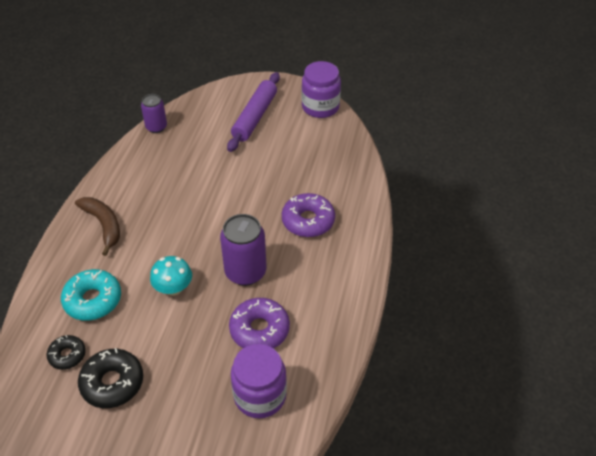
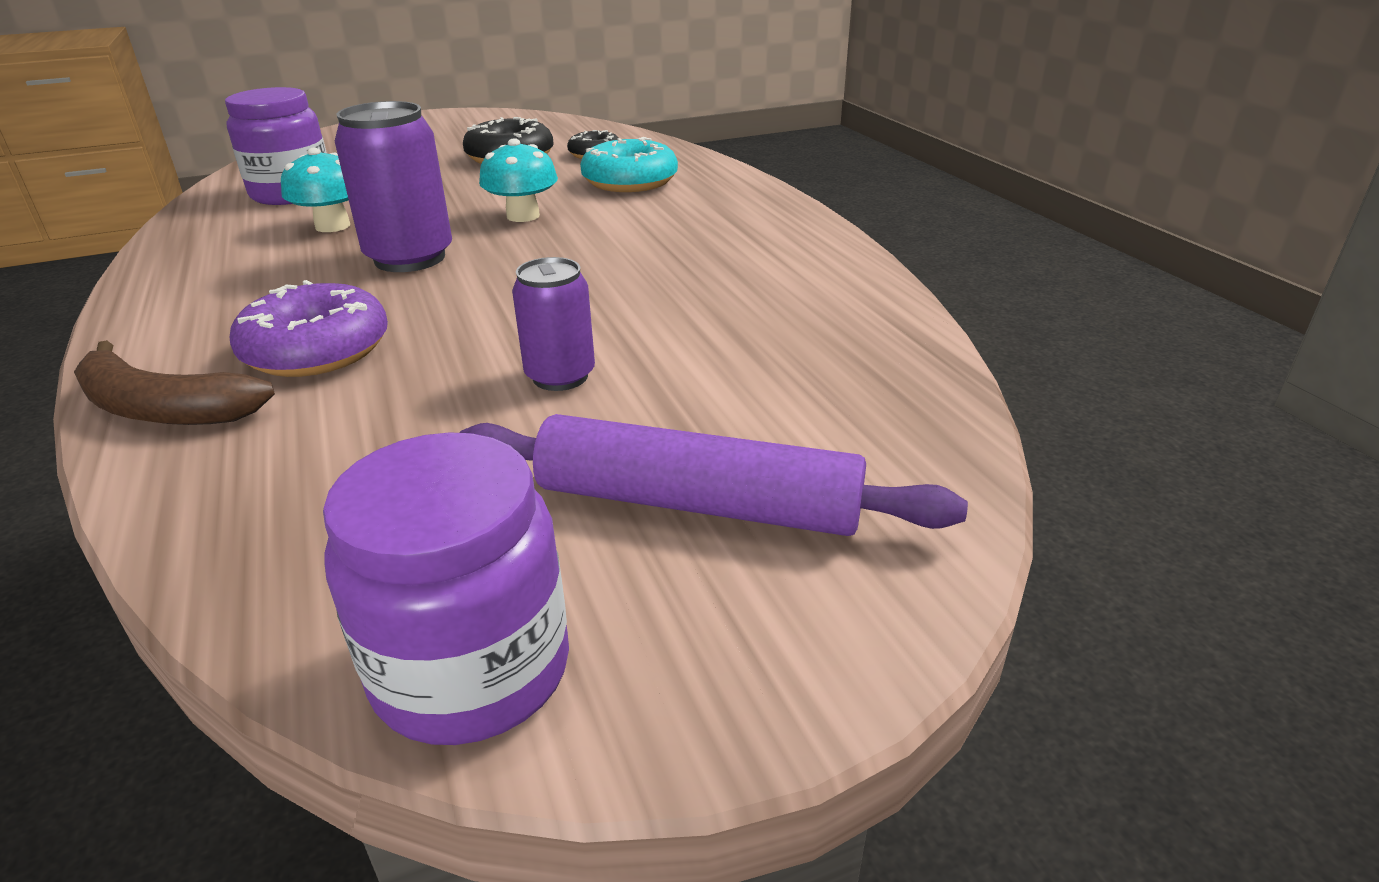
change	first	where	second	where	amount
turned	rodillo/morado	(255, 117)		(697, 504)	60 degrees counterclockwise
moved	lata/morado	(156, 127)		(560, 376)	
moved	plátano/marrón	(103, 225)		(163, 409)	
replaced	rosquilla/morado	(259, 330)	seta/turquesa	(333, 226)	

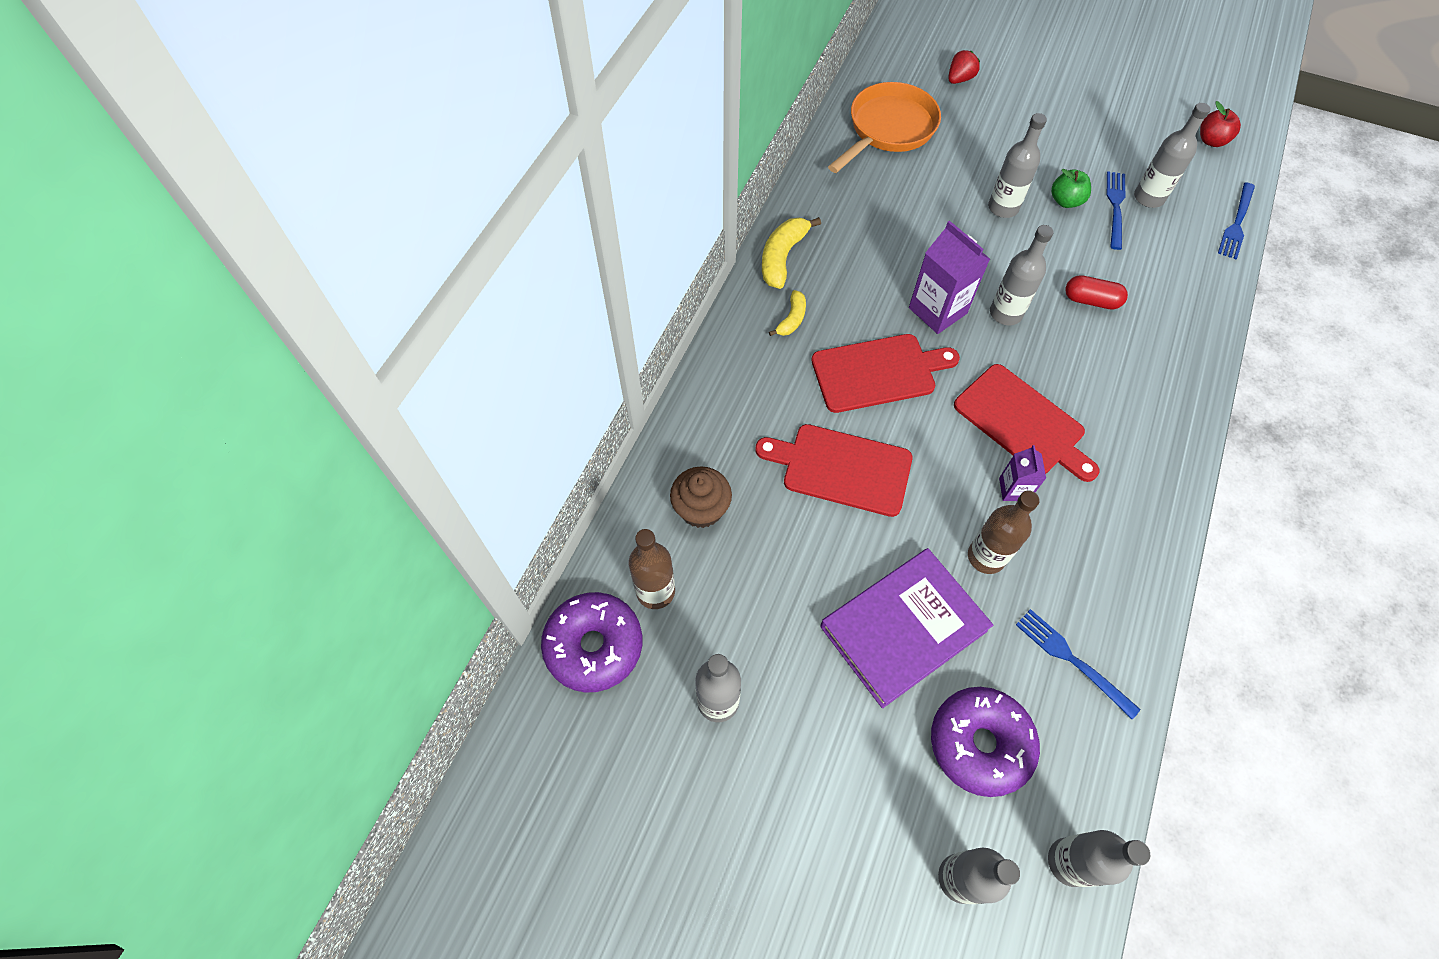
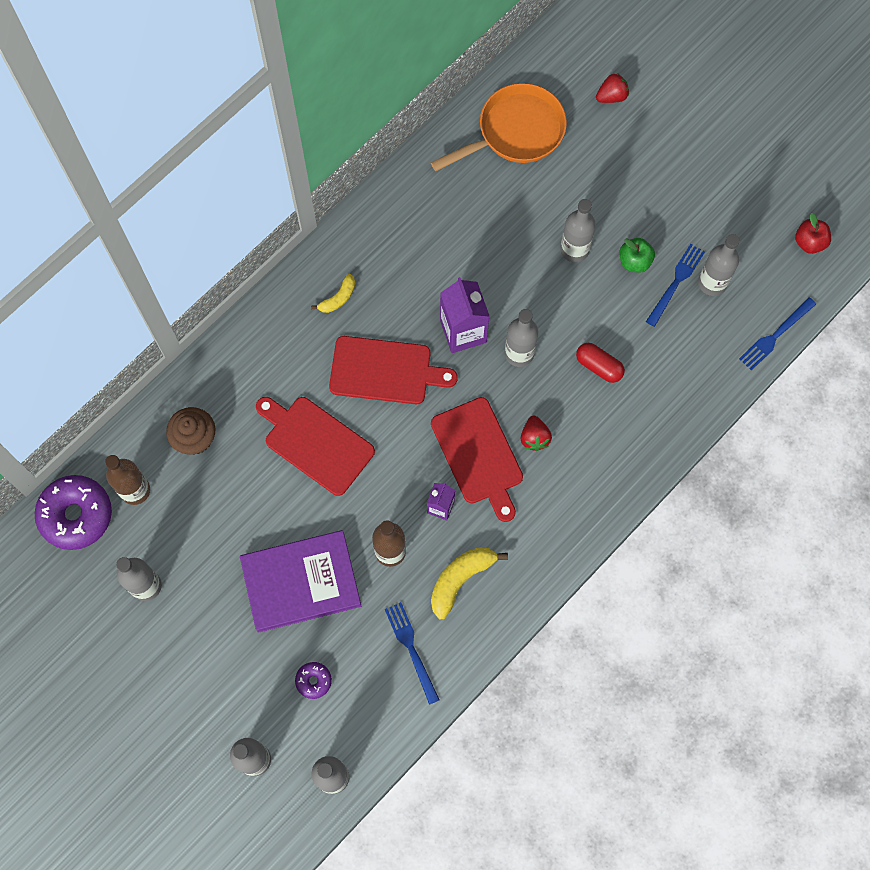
change	first	where	second	where	amount
moved	plátano/amarillo	(782, 257)		(460, 579)	
resized	rosquilla/morado	(979, 743)		(313, 681)	x0.47
added			fresa/rojo	(534, 438)	

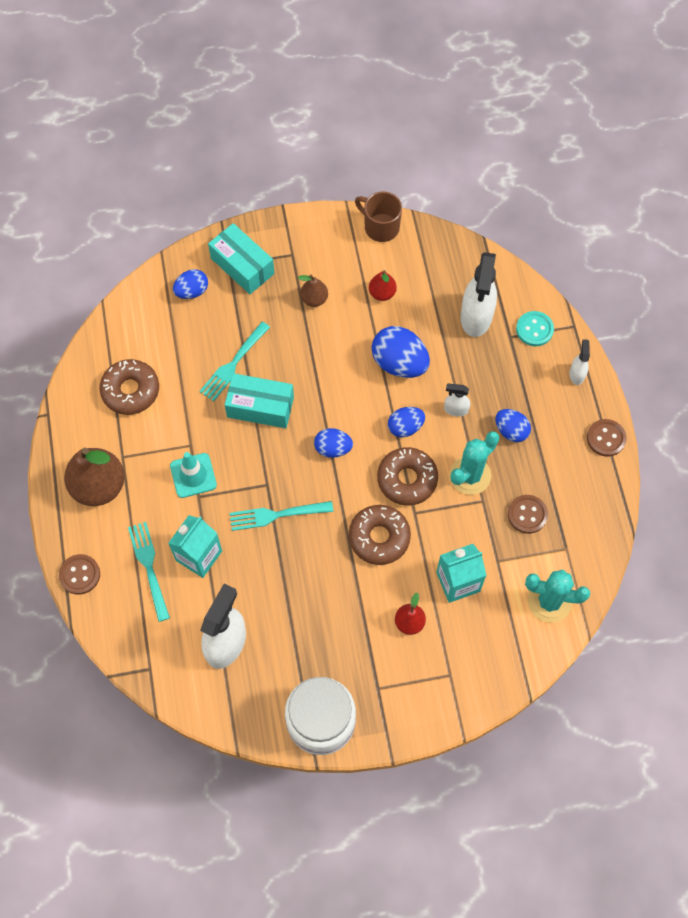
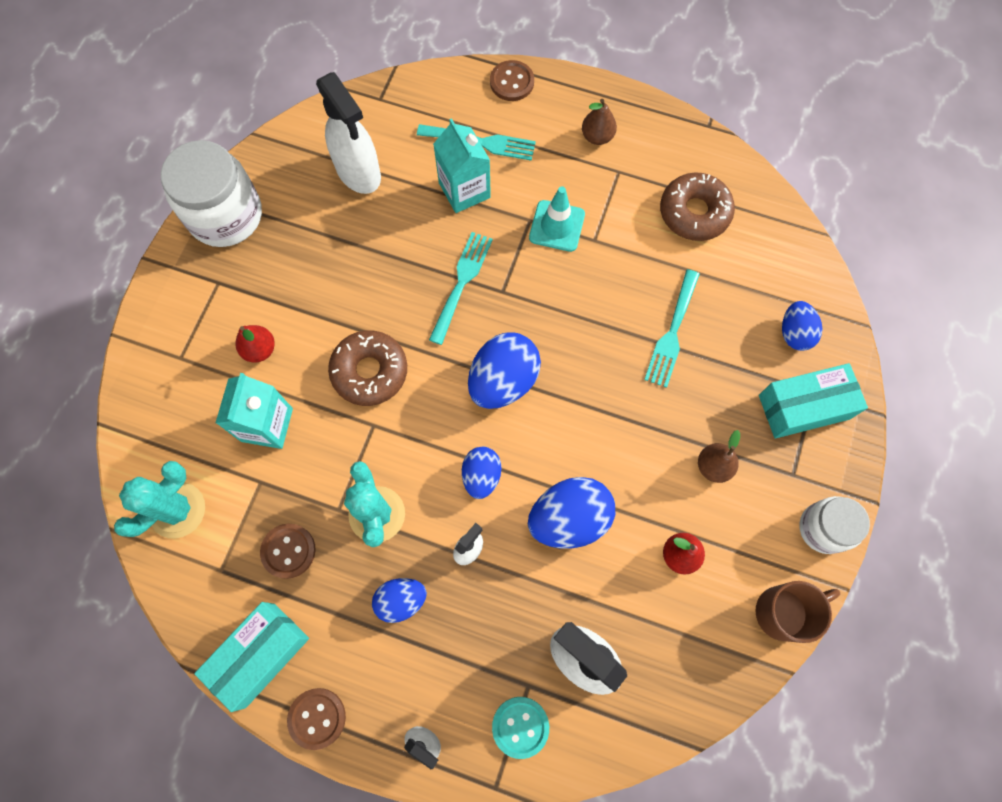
change	first	where	second	where	amount
turned	tenedor/turquesa	(234, 363)		(672, 331)	135 degrees counterclockwise
moved	caja/turquesa	(260, 407)		(260, 655)	
resized	huevo/azul	(333, 448)		(503, 381)	x1.65
removed	rosquilla/marrón	(407, 479)			
resized	pera/marrón	(99, 486)		(597, 137)	x0.50
added			tarro/blanco	(823, 528)	

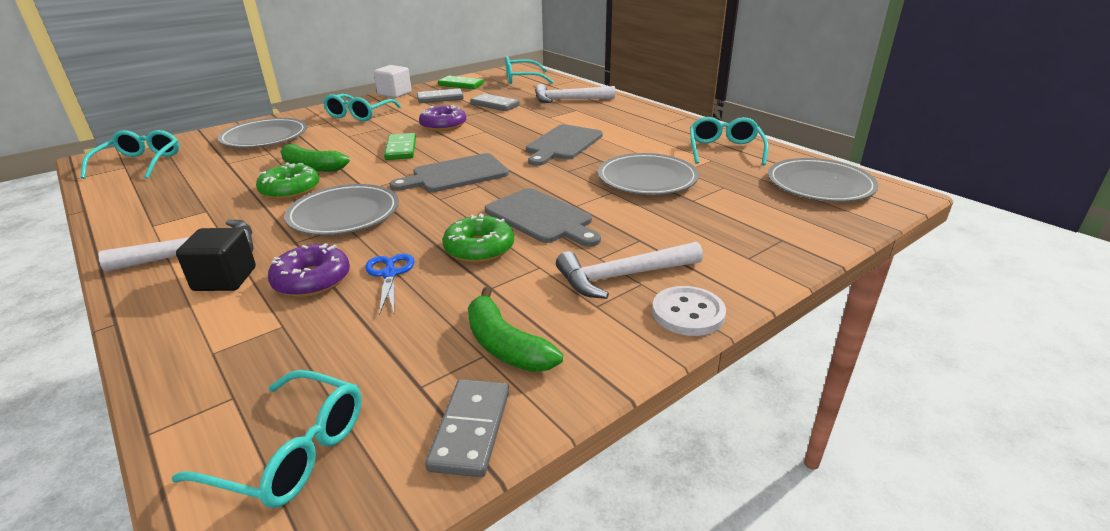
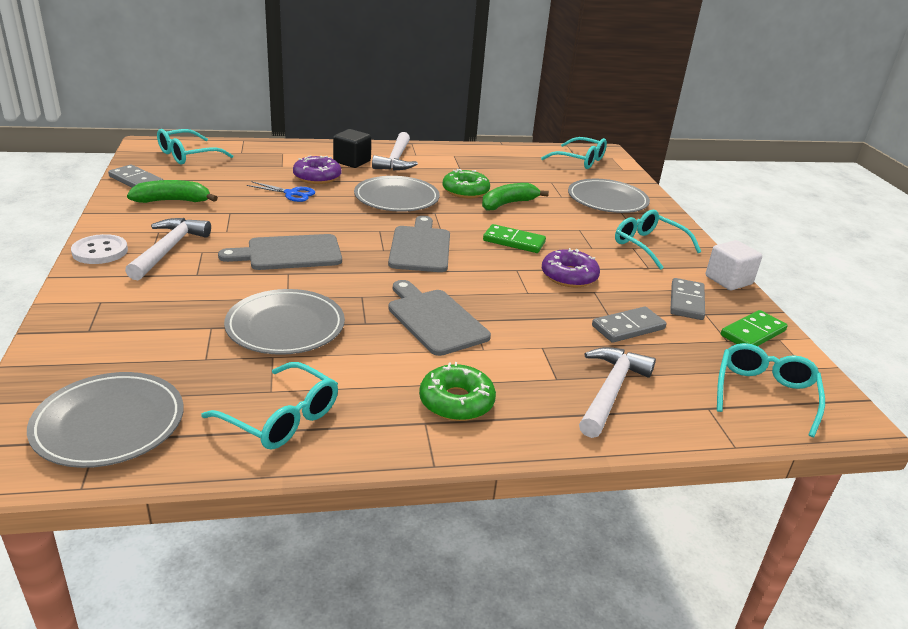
change	first	where	second	where	amount
moved	rosquilla/verde	(479, 248)		(456, 402)	

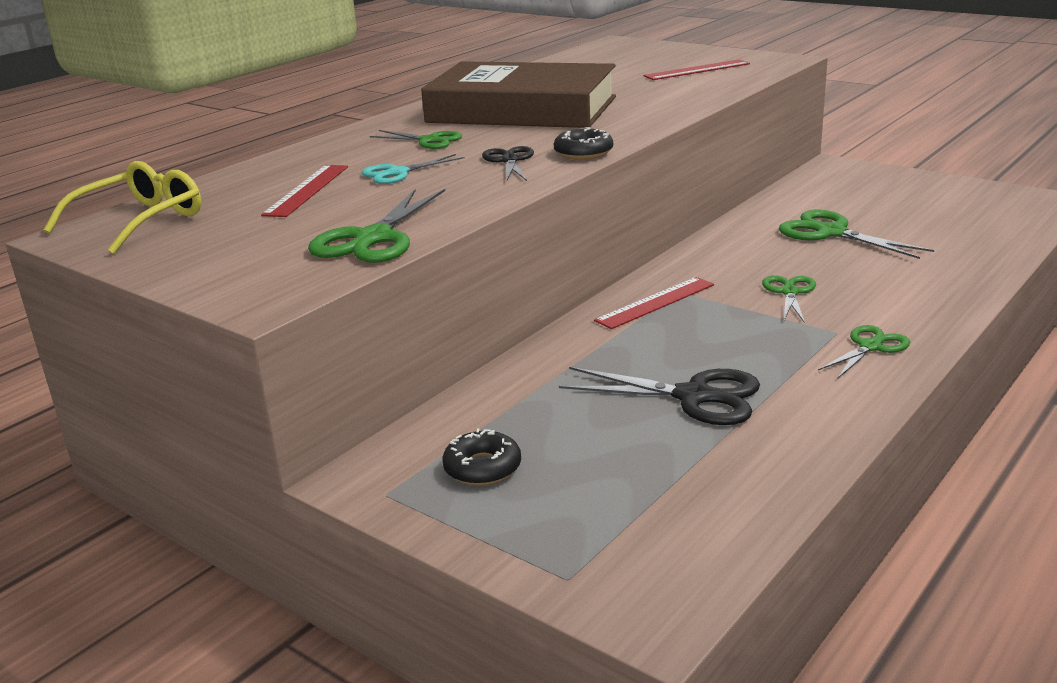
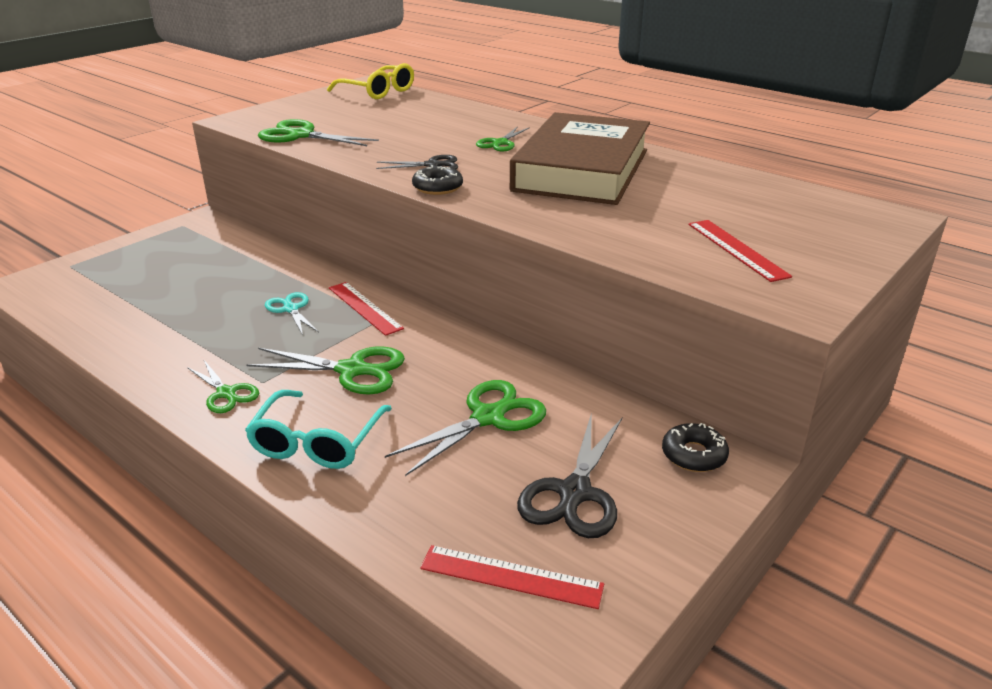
change	first	where	second	where	amount
moved	tijeras/turquesa	(398, 173)		(291, 309)	
moved	regla/rojo	(307, 190)		(511, 576)	
resized	tijeras/verde	(789, 292)		(352, 370)	x1.61
moved	tijeras/negro	(693, 396)		(575, 493)	
moved	rosquilla/negro	(482, 467)		(694, 455)	
added			gafas/turquesa	(317, 442)	

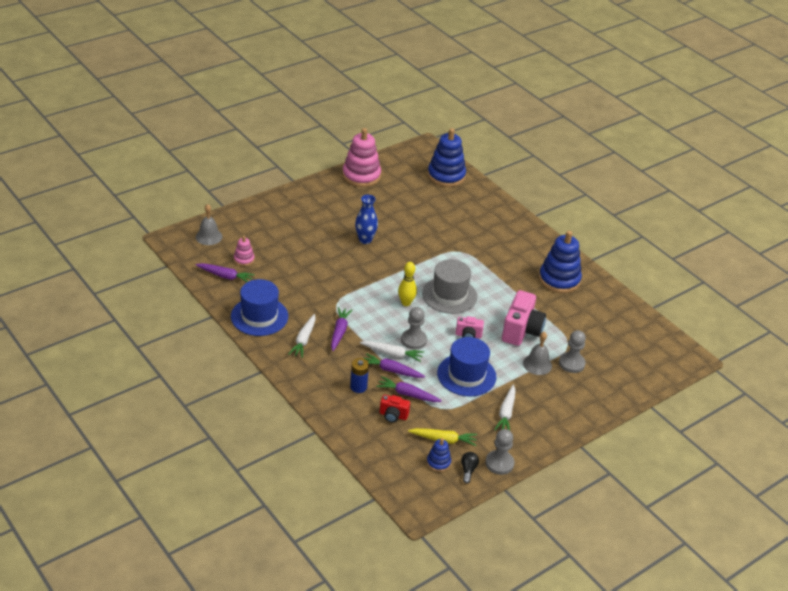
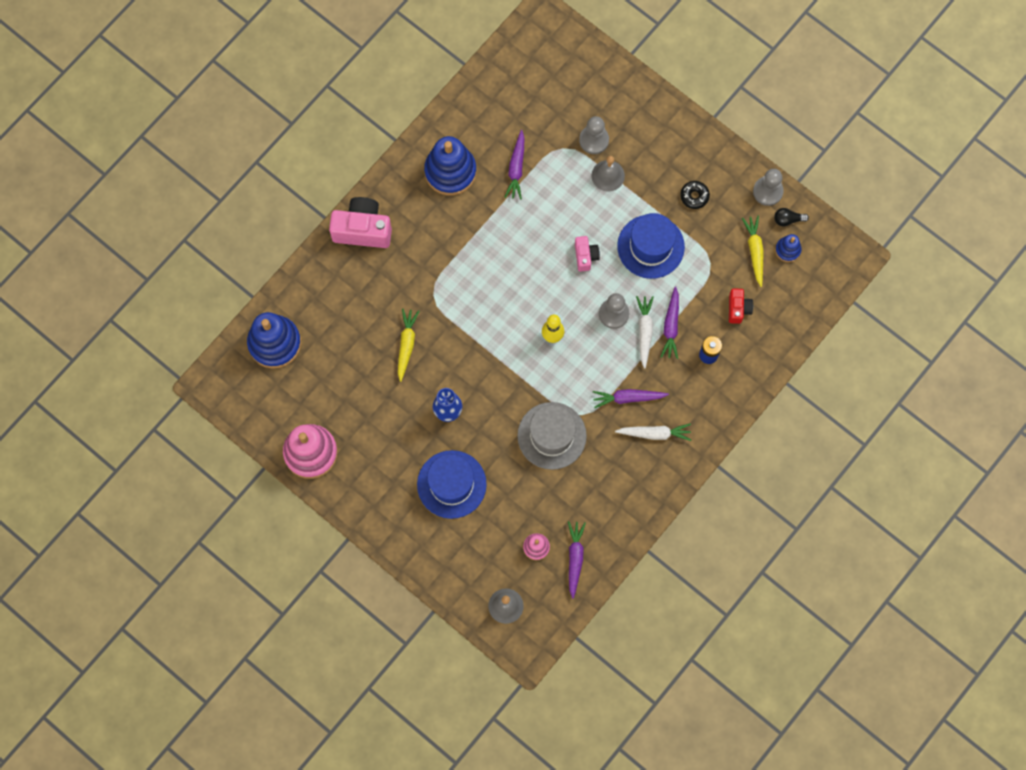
change	first	where	second	where	amount
moved	sombrero/gris	(449, 295)		(552, 435)	
moved	sombrero/azul	(259, 316)		(451, 484)	
moved	cámara/rosa	(521, 331)		(363, 229)	
moved	zanahoria/morado	(407, 394)		(516, 168)	
replaced	zanahoria/blanco	(506, 413)	rosquilla/negro	(694, 196)	
added			zanahoria/amarillo	(406, 345)	

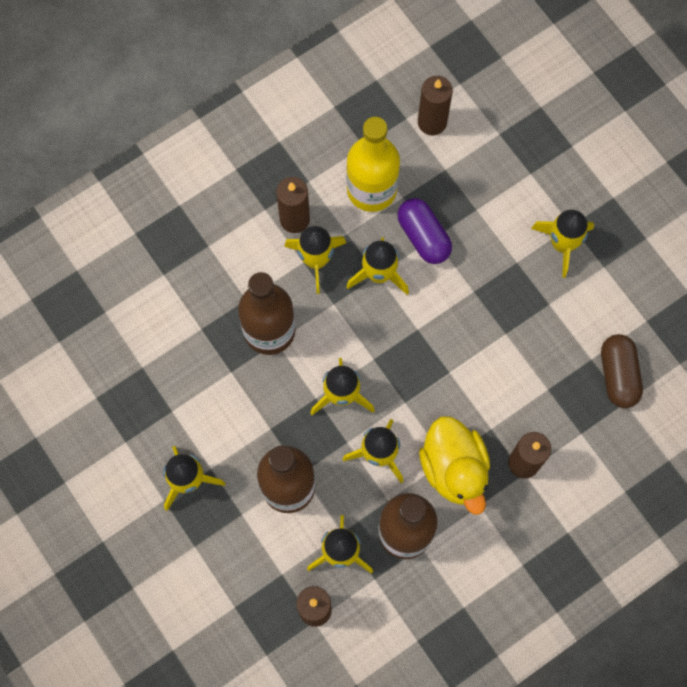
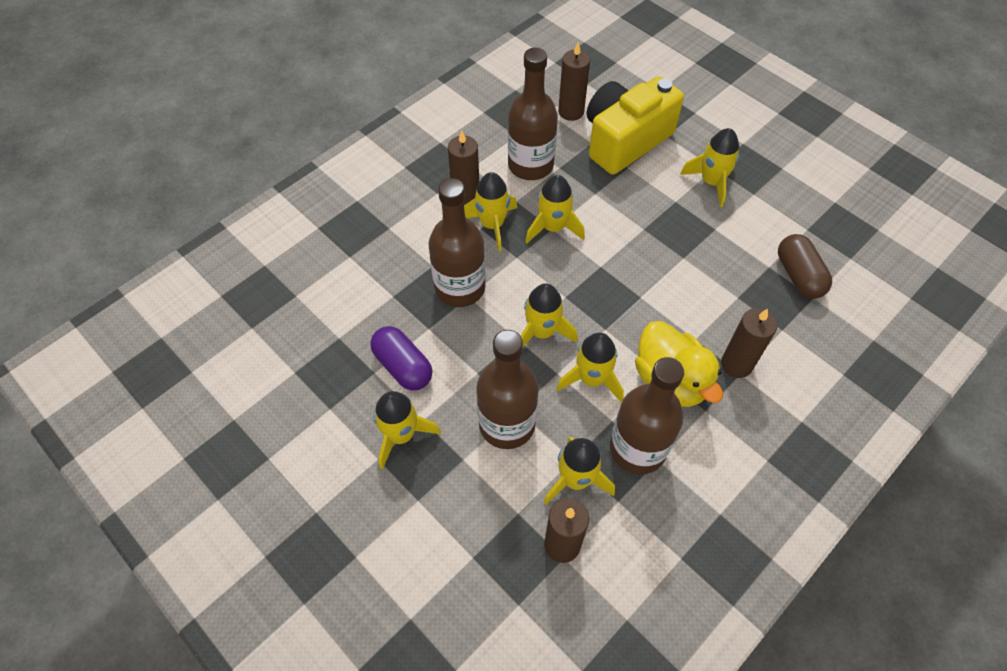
change	first	where	second	where	amount
recoloured	botella/amarillo	(371, 189)	botella/marrón	(530, 165)	
moved	cápsula/morado	(423, 236)		(403, 366)	
added			cámara/amarillo	(625, 140)	

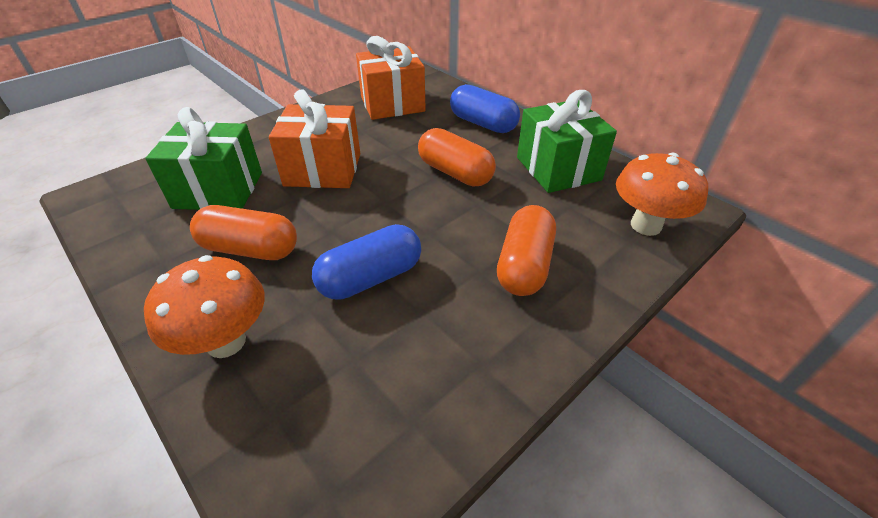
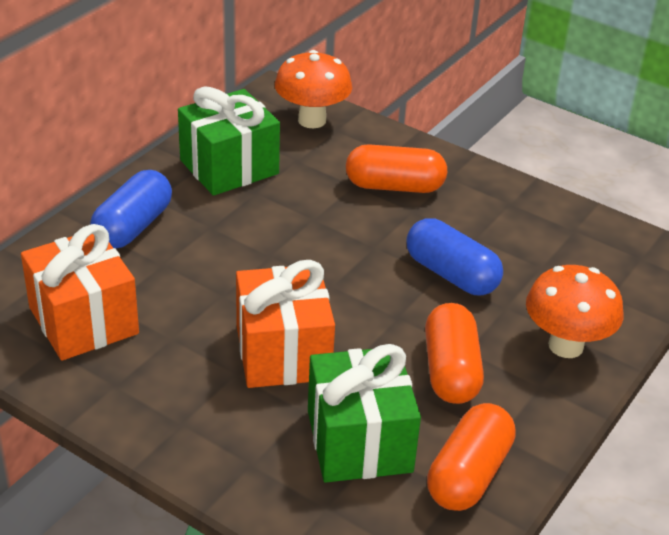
change	first	where	second	where	amount
moved	cápsula/naranja	(455, 173)		(468, 474)	

